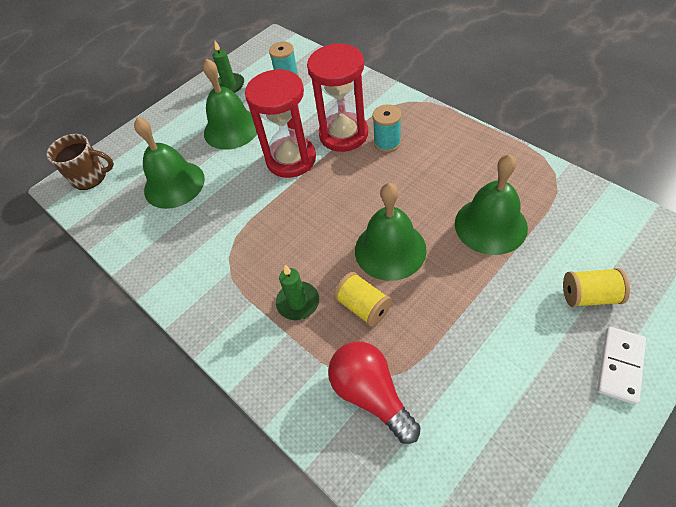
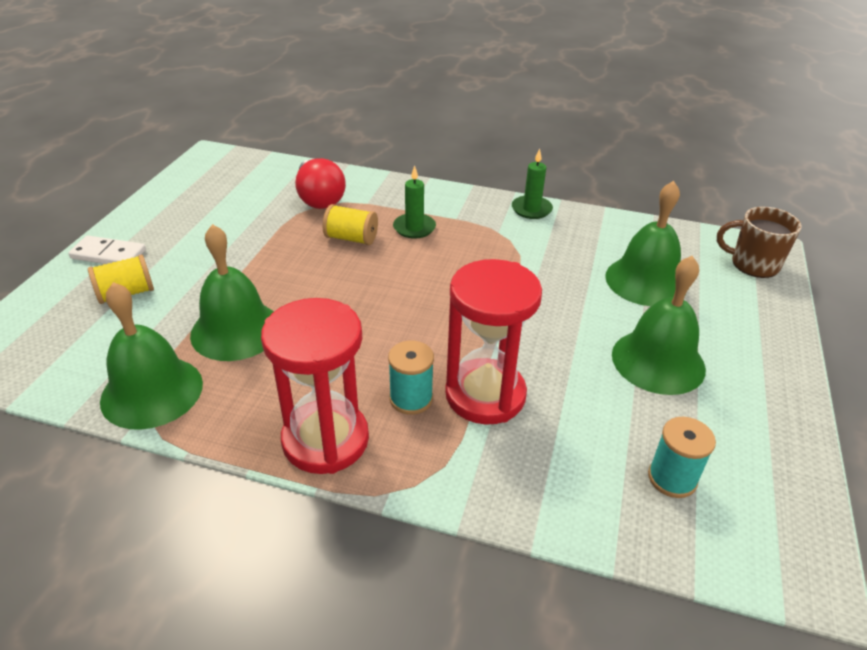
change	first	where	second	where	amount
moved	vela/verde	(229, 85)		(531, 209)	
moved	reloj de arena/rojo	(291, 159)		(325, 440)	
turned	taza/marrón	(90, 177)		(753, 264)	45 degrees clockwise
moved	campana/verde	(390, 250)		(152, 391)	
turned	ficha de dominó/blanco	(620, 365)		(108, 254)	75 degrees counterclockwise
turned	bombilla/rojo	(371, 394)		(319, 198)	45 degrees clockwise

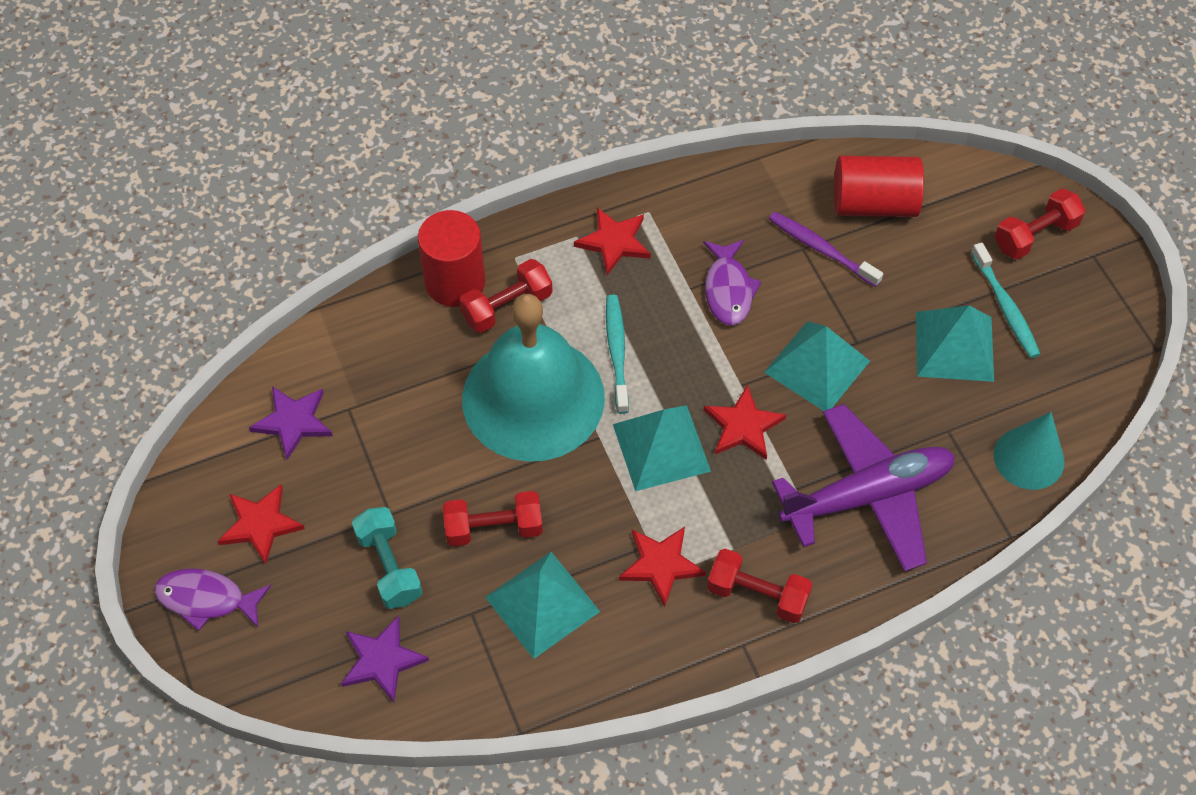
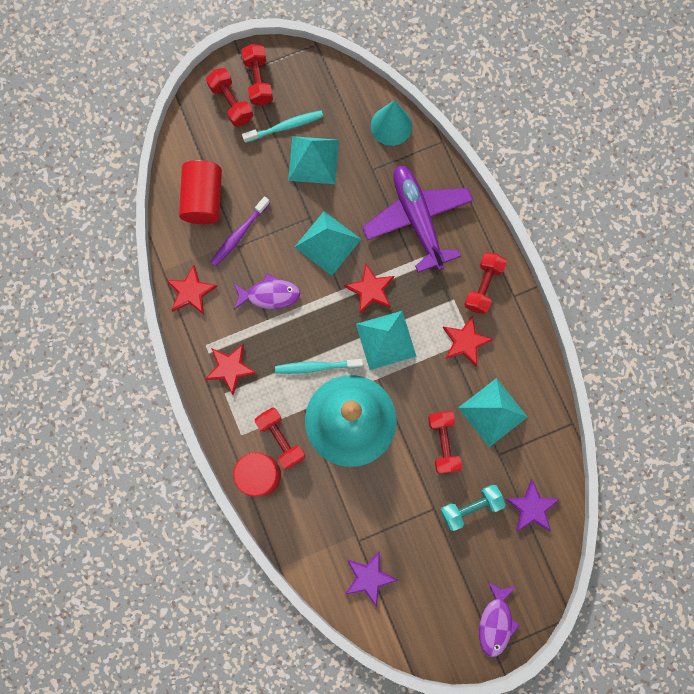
change	first	where	second	where	amount
moved	estrella/rojo	(260, 524)		(191, 292)	
added			mancuerna/rojo	(258, 81)	

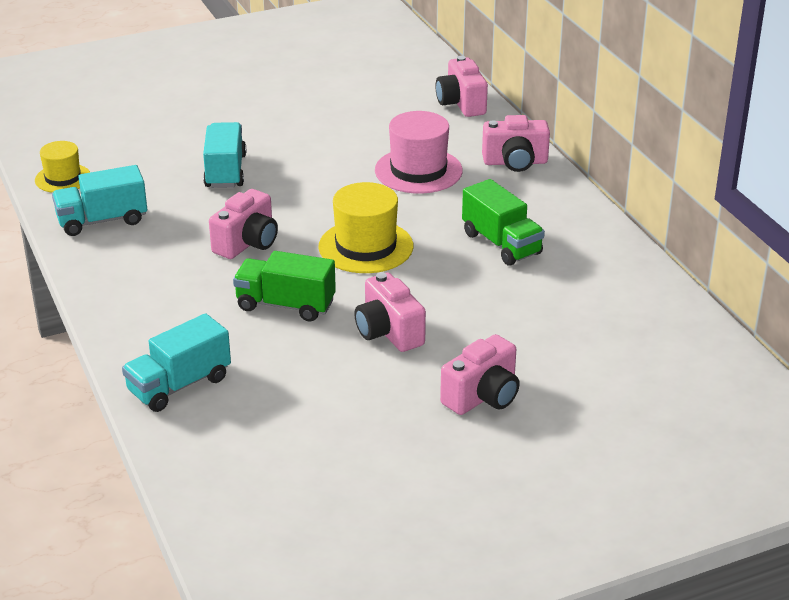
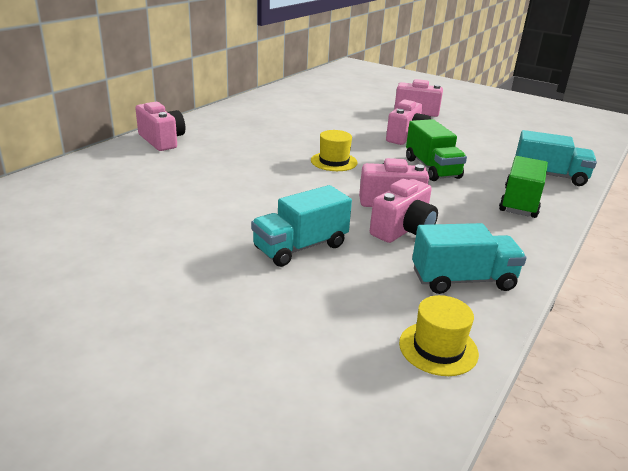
change	first	where	second	where	amount
moved	cámara/rosa	(461, 104)		(403, 230)	
removed	sombrero/rosa	(418, 171)			
turned	camión/turquesa	(102, 220)		(463, 280)	45 degrees counterclockwise
moved	camión/verde	(501, 244)		(520, 202)	
resized	sombrero/amarillo	(366, 246)		(334, 161)	x0.63

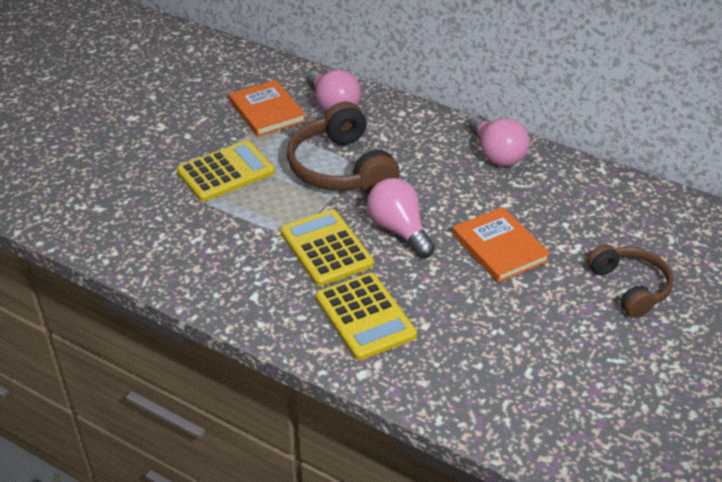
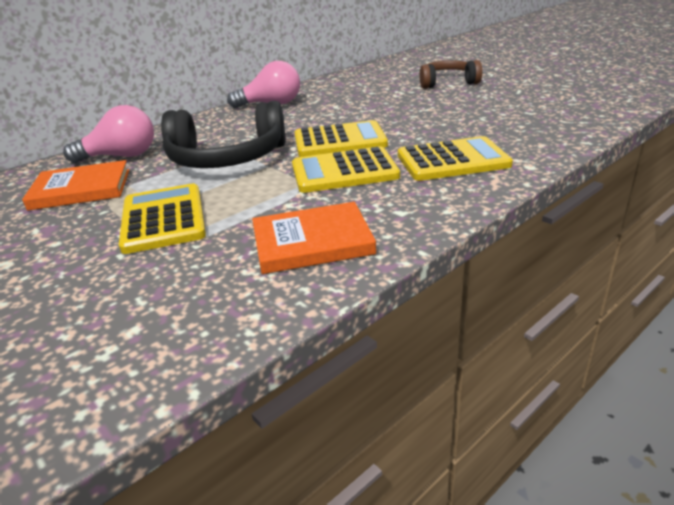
change	first	where	second	where	amount
recoloured	auriculares/marrón	(341, 168)	auriculares/negro	(227, 158)	
replaced	bombilla/rosa	(399, 230)	calculadora/amarillo	(340, 141)	
moved	libro/naranja	(500, 247)		(312, 242)	

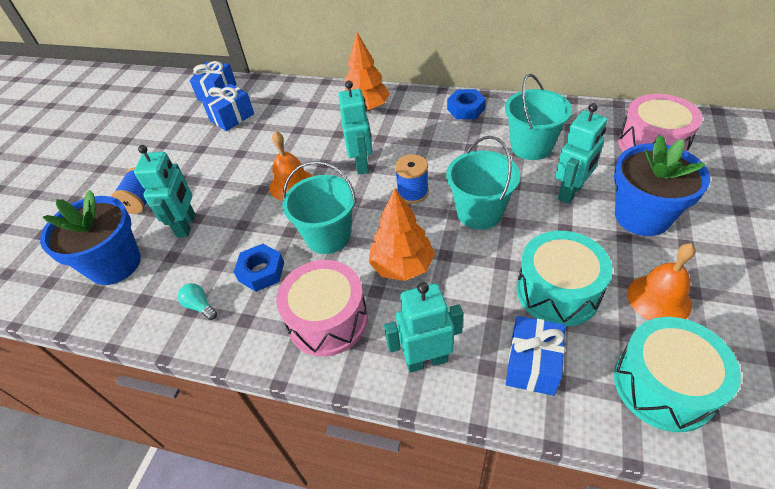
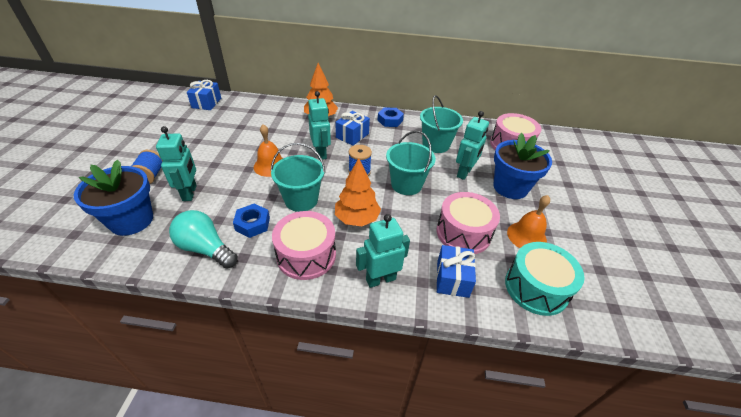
change	first	where	second	where	amount
moved	regalo/azul	(232, 117)		(352, 136)	
recoloured	tambor/turquesa	(557, 291)	tambor/rosa	(463, 233)	
resized	bombilla/turquesa	(200, 306)		(205, 248)	x2.10

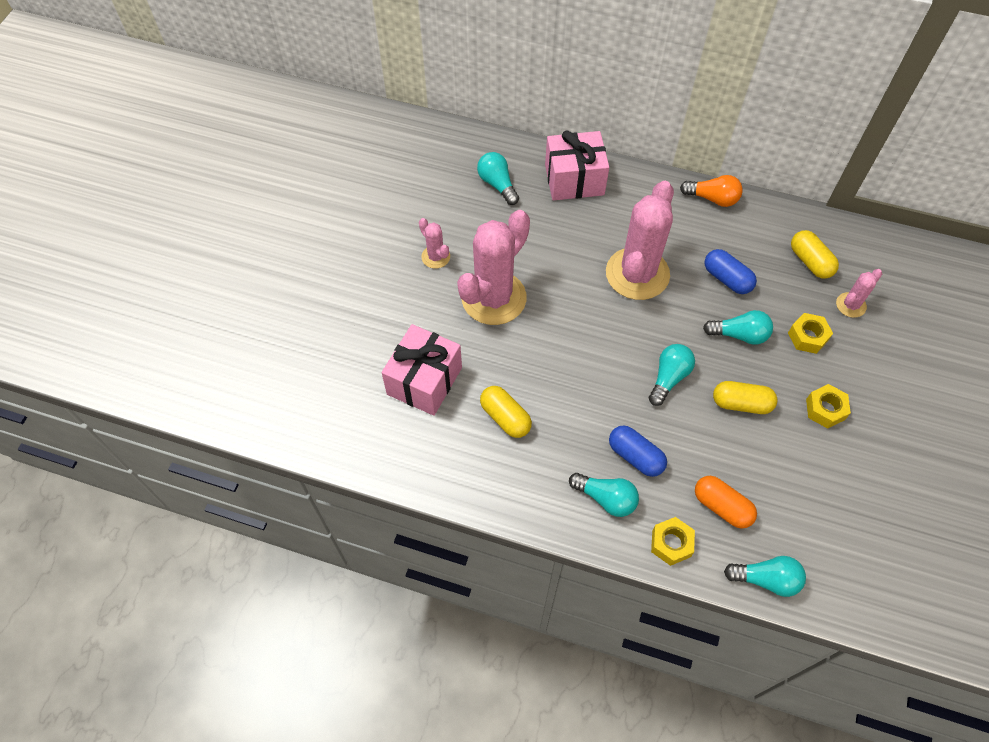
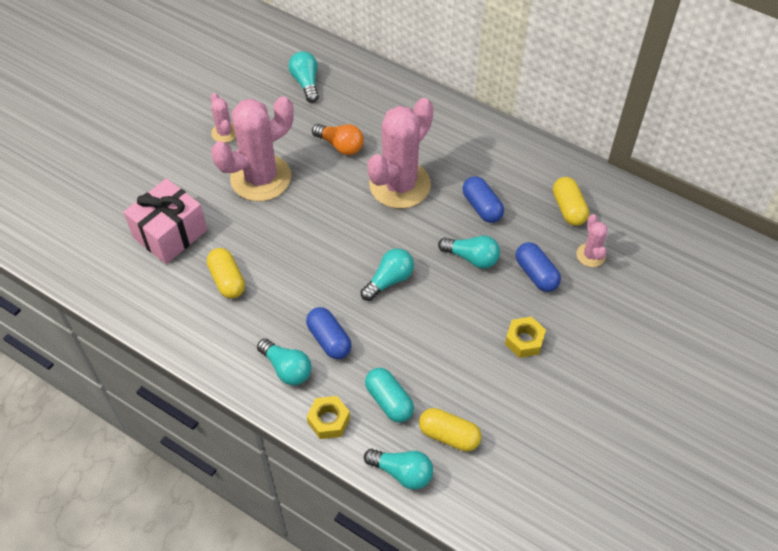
change	first	where	second	where	amount
removed	regalo/rosa	(574, 180)			
moved	bombilla/naranja	(712, 198)		(340, 145)	
turned	cactus/rosa	(850, 305)		(591, 255)	75 degrees counterclockwise
replaced	tuerca/amarillo	(807, 337)	cápsula/azul	(536, 274)	
moved	cápsula/amarillo	(741, 404)		(449, 435)	
recoloured	cápsula/naranja	(721, 507)	cápsula/turquesa	(389, 401)	

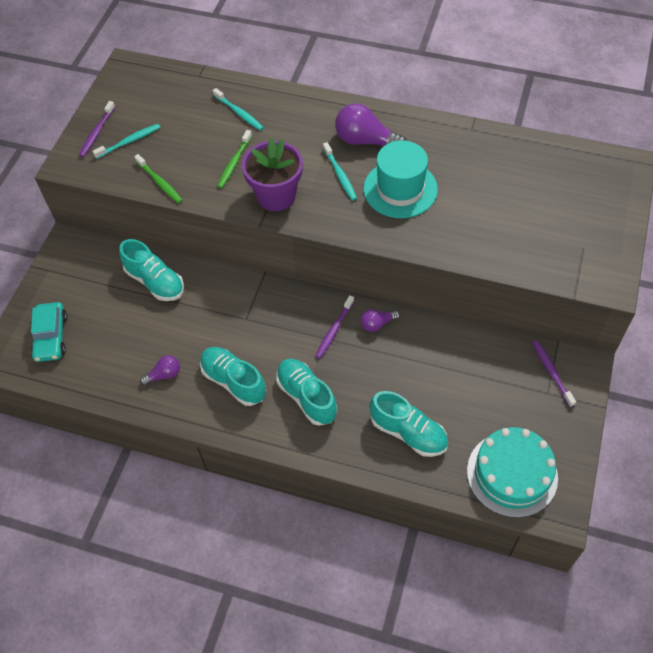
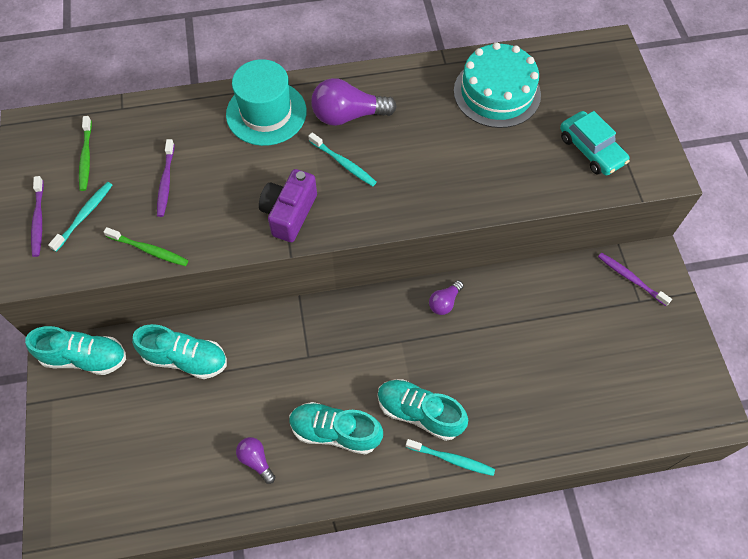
change	first	where	second	where	amount
moved	cepillo de dientes/turquesa	(239, 113)		(451, 459)	
moved	cepillo de dientes/verde	(234, 163)		(86, 157)	
replaced	maceta/morado	(276, 196)	cámara/morado	(289, 213)	
moved	sombrero/turquesa	(400, 189)		(266, 113)	
moved	cepillo de dientes/morado	(334, 330)		(166, 182)	
moved	coche/turquesa	(51, 337)		(591, 150)	
turned	bombilla/morado	(164, 375)		(256, 460)	75 degrees counterclockwise
moved	zapato/turquesa	(408, 432)		(85, 357)	
moved	tarta/turquesa	(512, 474)		(497, 93)	

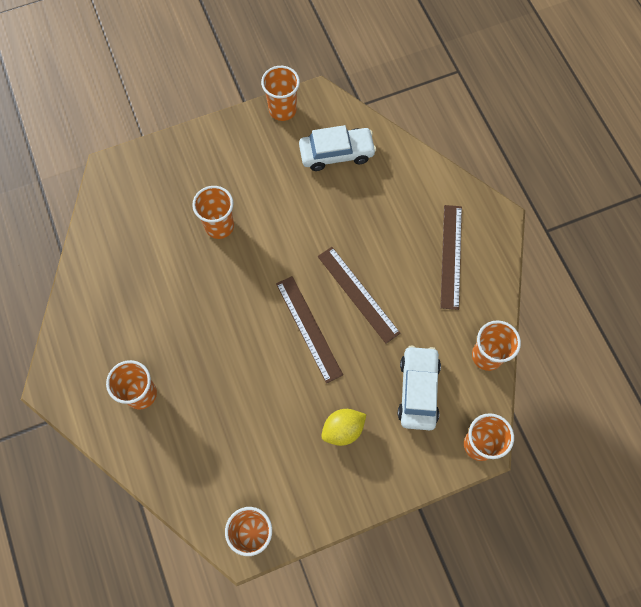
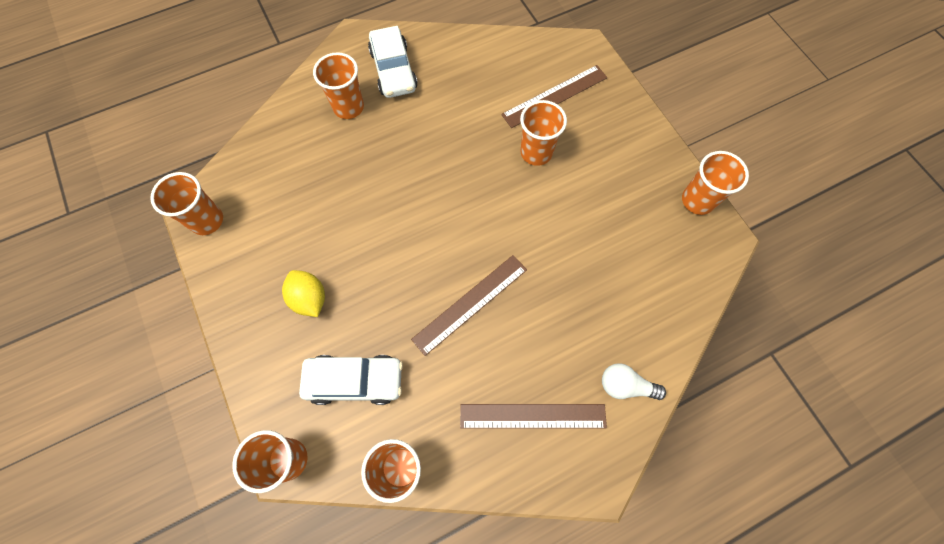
change	first	where	second	where	amount
moved	coche/blanco	(336, 153)		(393, 70)	
moved	regla/marrón	(309, 328)		(555, 96)	
added			bombilla/blanco	(625, 385)	

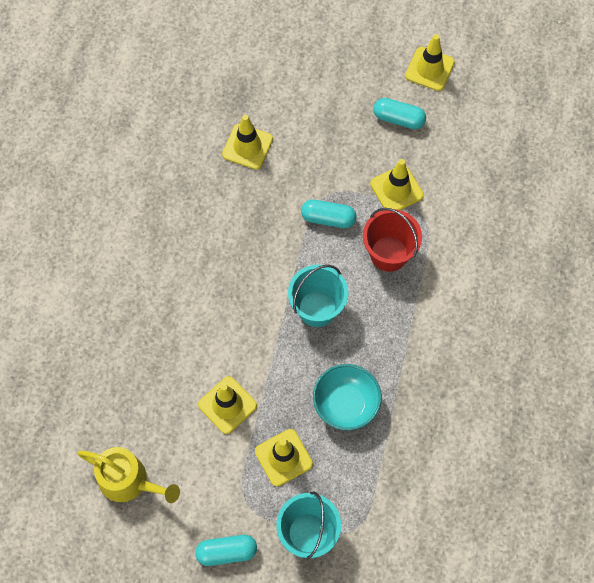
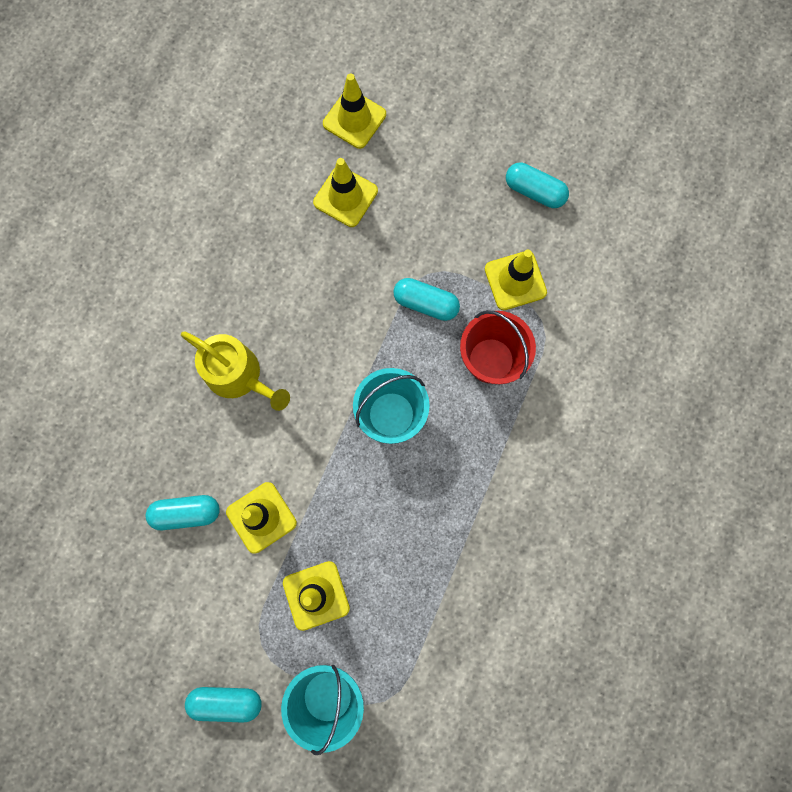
change	first	where	second	where	amount
moved	cono de tráfico/amarillo	(429, 69)		(354, 119)	
removed	cuenco/turquesa	(346, 404)			
moved	regadera/amarillo	(128, 481)		(238, 375)	
added			cápsula/turquesa	(186, 513)	

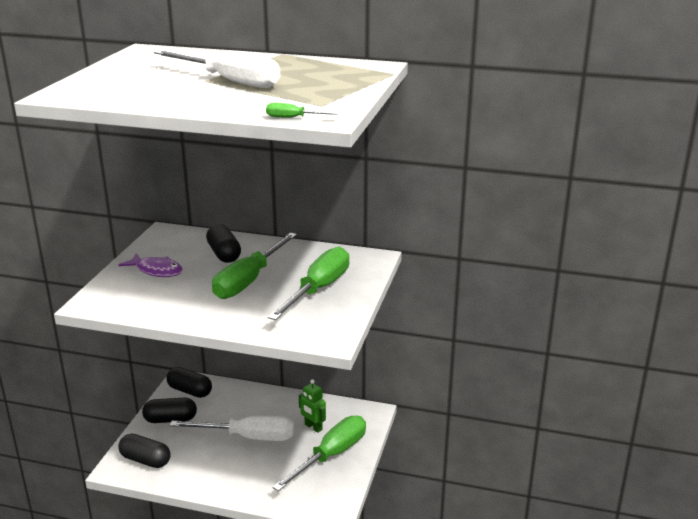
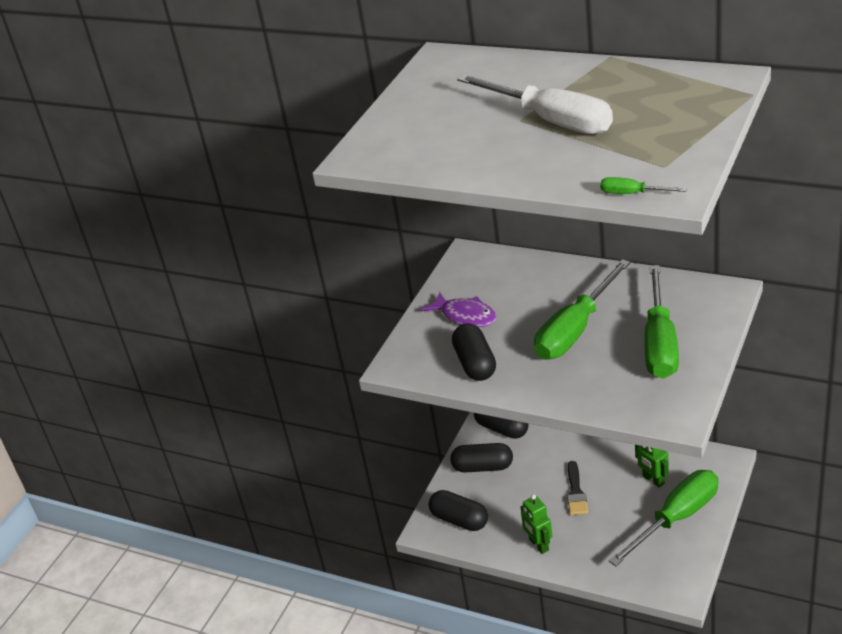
change	first	where	second	where	amount
moved	cápsula/negro	(224, 254)		(475, 364)	
turned	destornillador/verde	(318, 289)		(660, 343)	150 degrees clockwise
replaced	destornillador/blanco	(248, 437)	pincel/negro	(576, 492)	
added			robot/verde	(538, 545)	

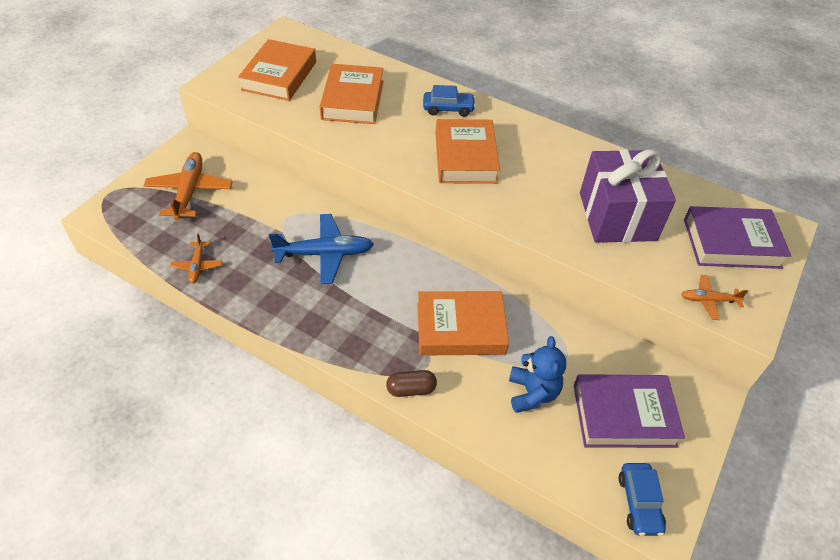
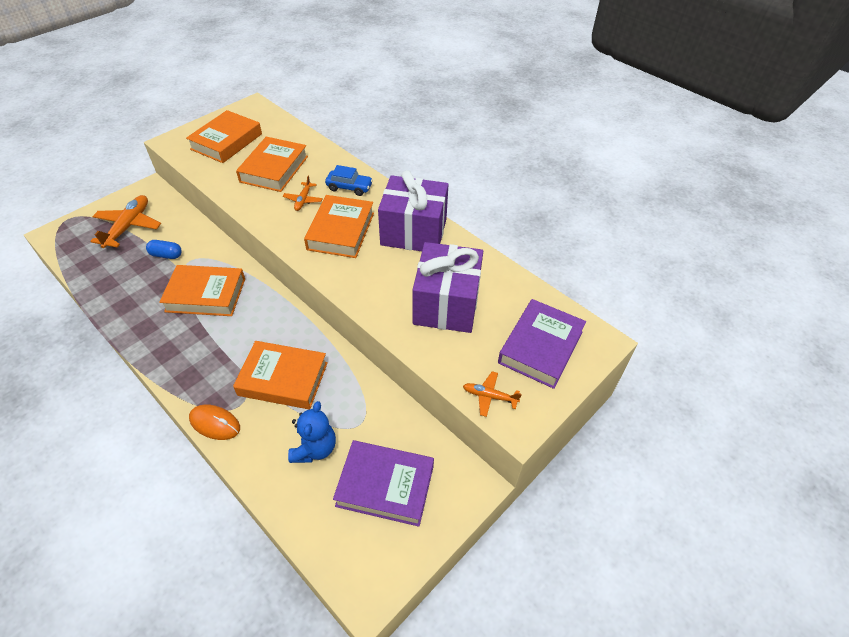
change	first	where	second	where	amount
turned	libro/morado	(731, 243)		(540, 347)	75 degrees counterclockwise
replaced	avión/azul	(325, 254)	libro/naranja	(206, 295)	
moved	avión/naranja	(197, 266)		(303, 200)	
replaced	cápsula/marrón	(411, 389)	ratón/naranja	(215, 423)	
removed	coche/azul	(639, 503)			
added			regalo/morado	(414, 232)	
added			cápsula/azul	(166, 255)	

